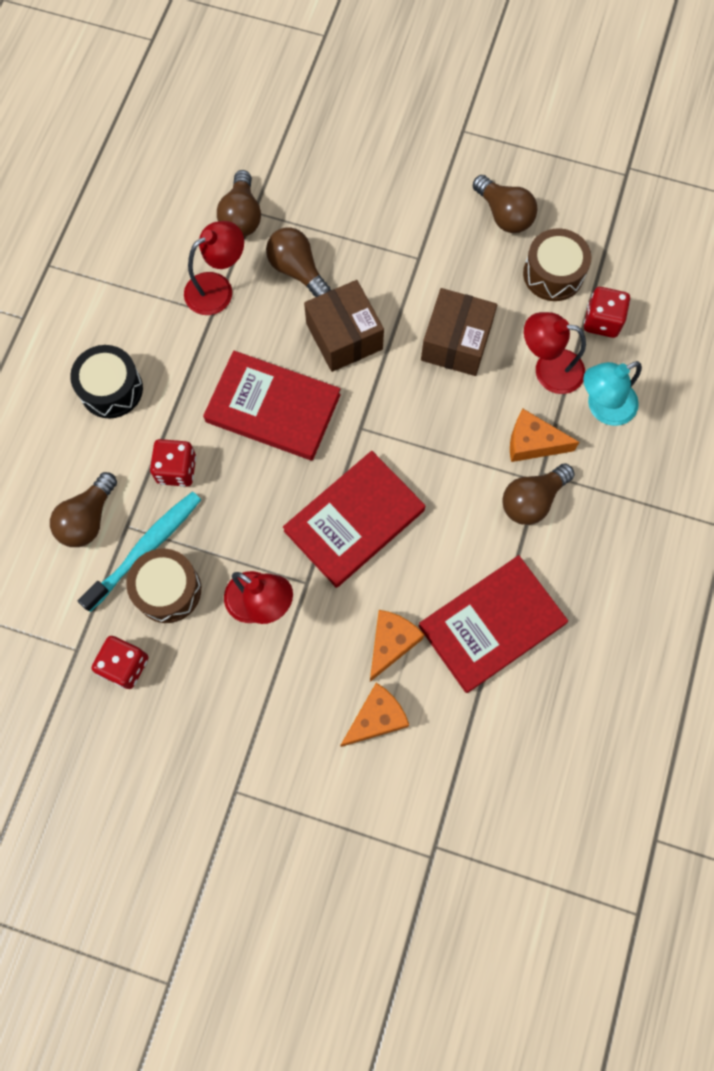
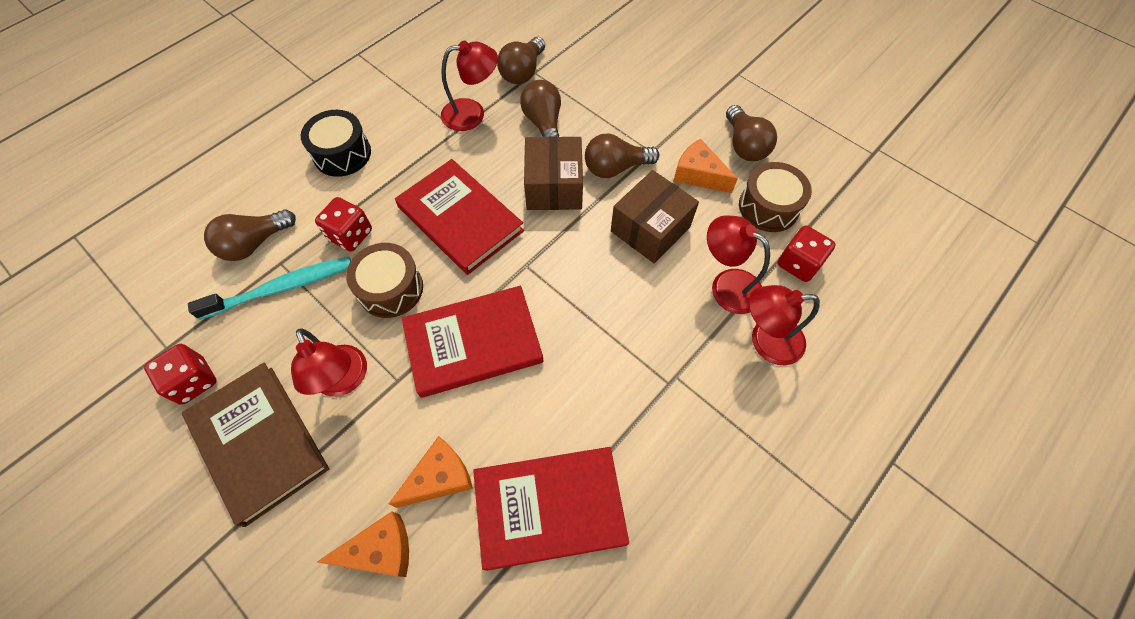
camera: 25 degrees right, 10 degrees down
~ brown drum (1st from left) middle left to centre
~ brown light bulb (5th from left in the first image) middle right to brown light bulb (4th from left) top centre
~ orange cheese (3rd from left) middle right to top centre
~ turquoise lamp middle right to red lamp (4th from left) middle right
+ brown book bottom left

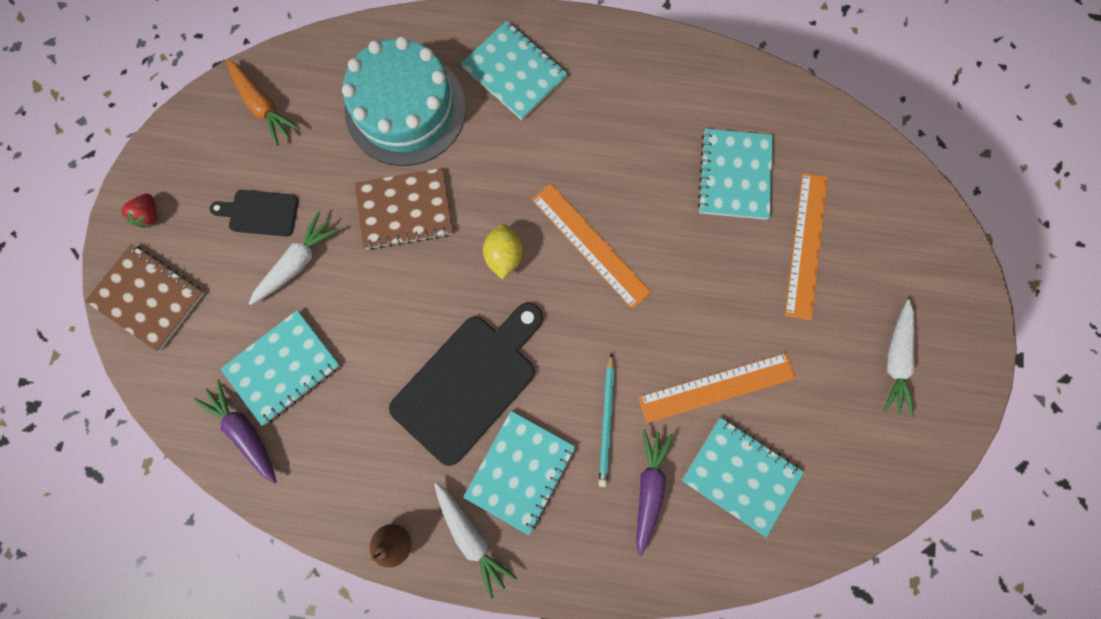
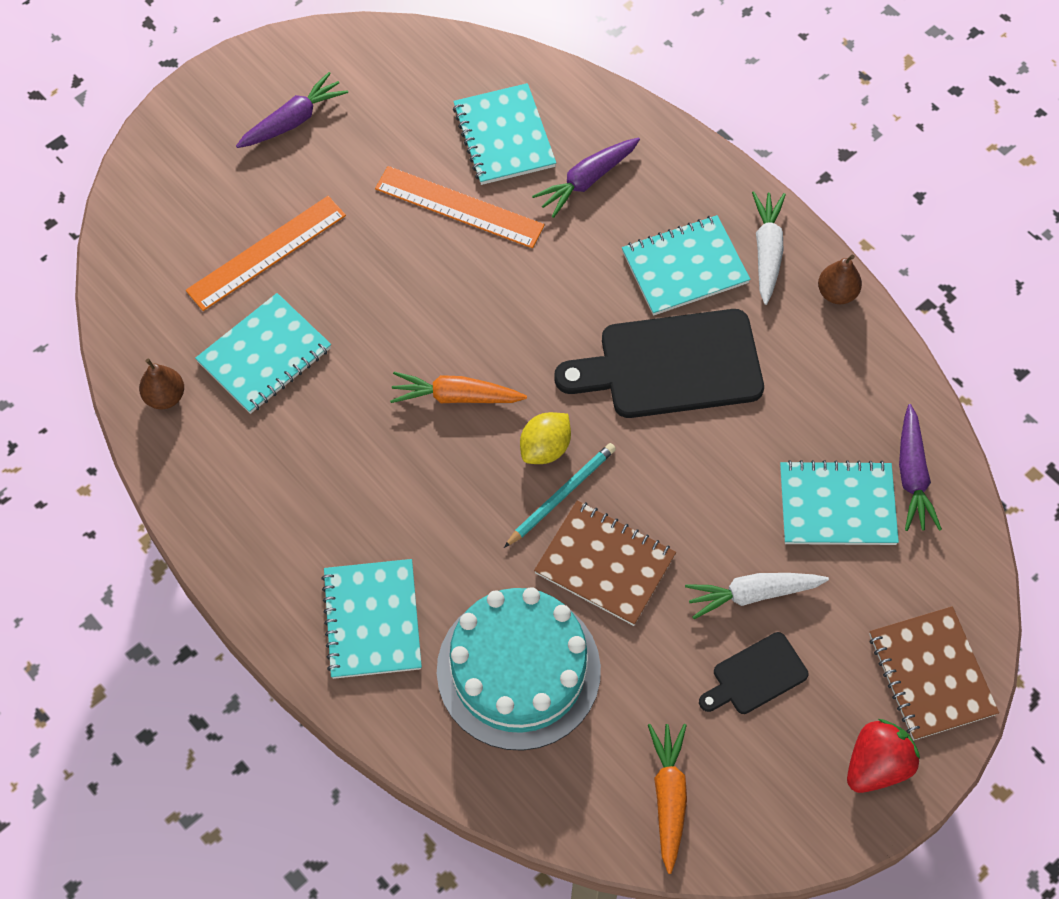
camera: 140 degrees left, 15 degrees down
~ red strawberry middle left = bottom right x1.66
~ black cutting board (1st from left in the first image) middle left = bottom right 105 degrees clockwise
~ orange ruler (1st from left) centre to orange carrot (1st from left) centre
~ turquoise pencil bottom centre to centre
~ white carrot (3rd from left) middle right to purple carrot (1st from left) top left
+ brown pear (1st from left) middle left

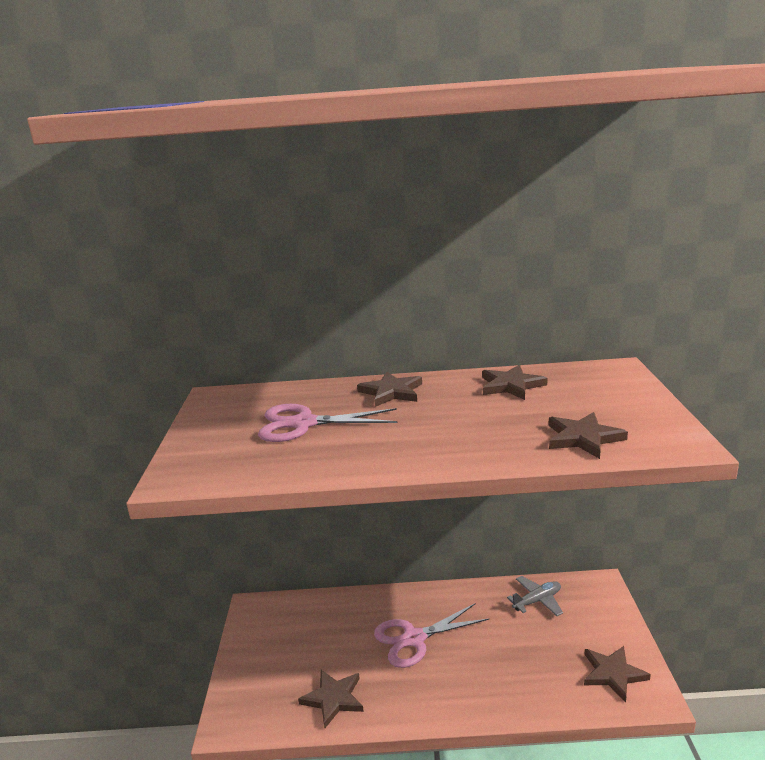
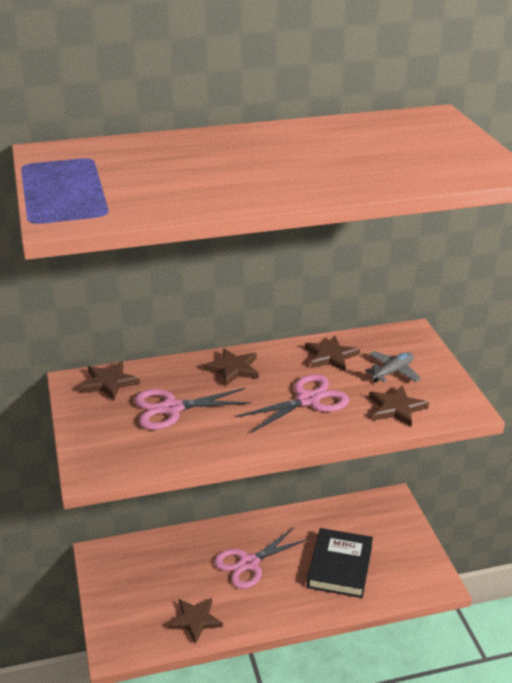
camera: 15 degrees left, 10 degrees up
~ grey plane bottom right to middle right
~ brown star (5th from left in the first image) bottom right to brown star (1st from left) middle left
+ pink scissors (3rd from left) centre
+ black book bottom centre

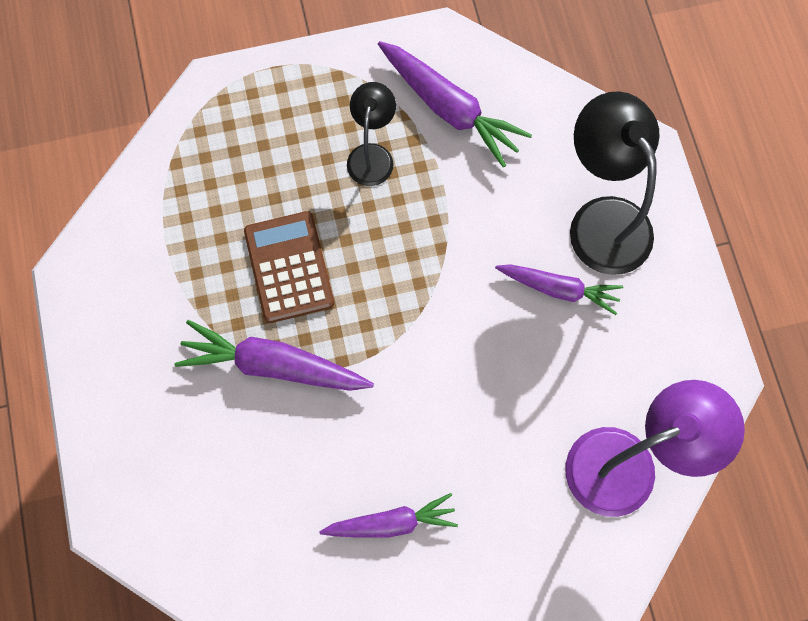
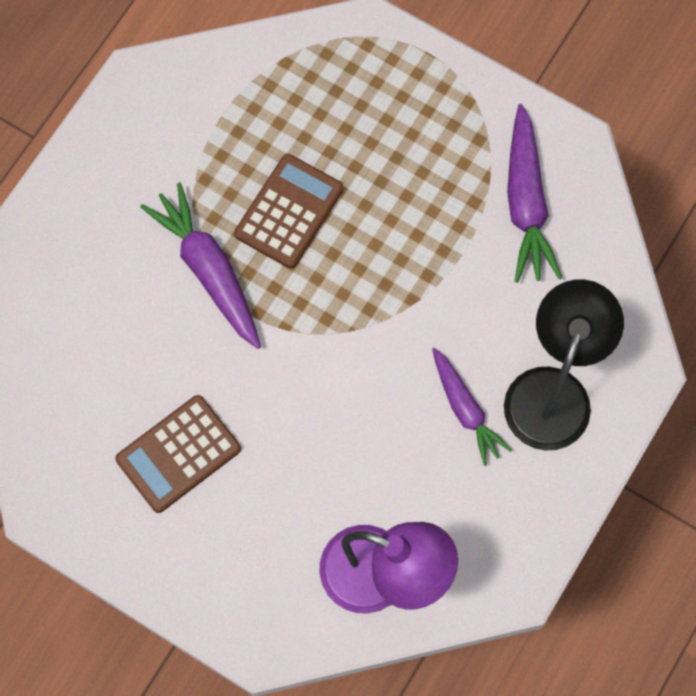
camera: 45 degrees right, 0 degrees up
~ purple carrot (2nd from left) bottom centre to brown calculator (1st from left) middle left
- black lamp (1st from left) top centre

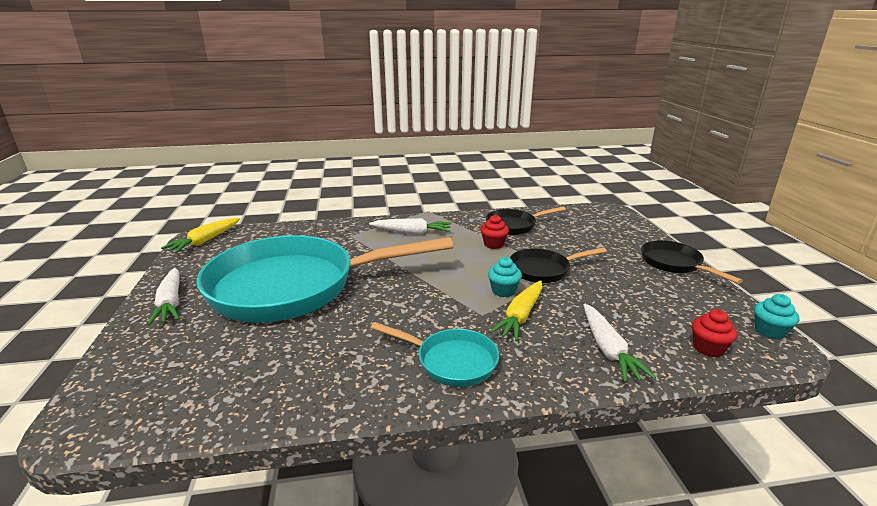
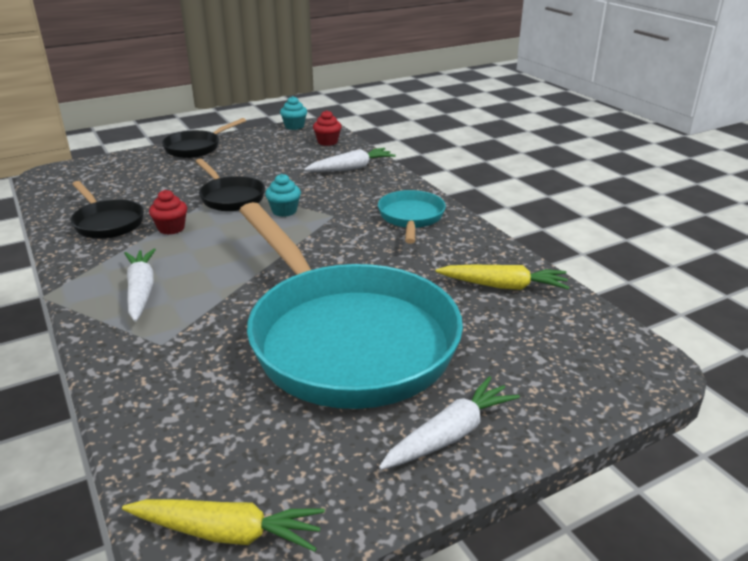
camera: 110 degrees left, 5 degrees up
~ yellow carrot (2nd from left) centre to middle right

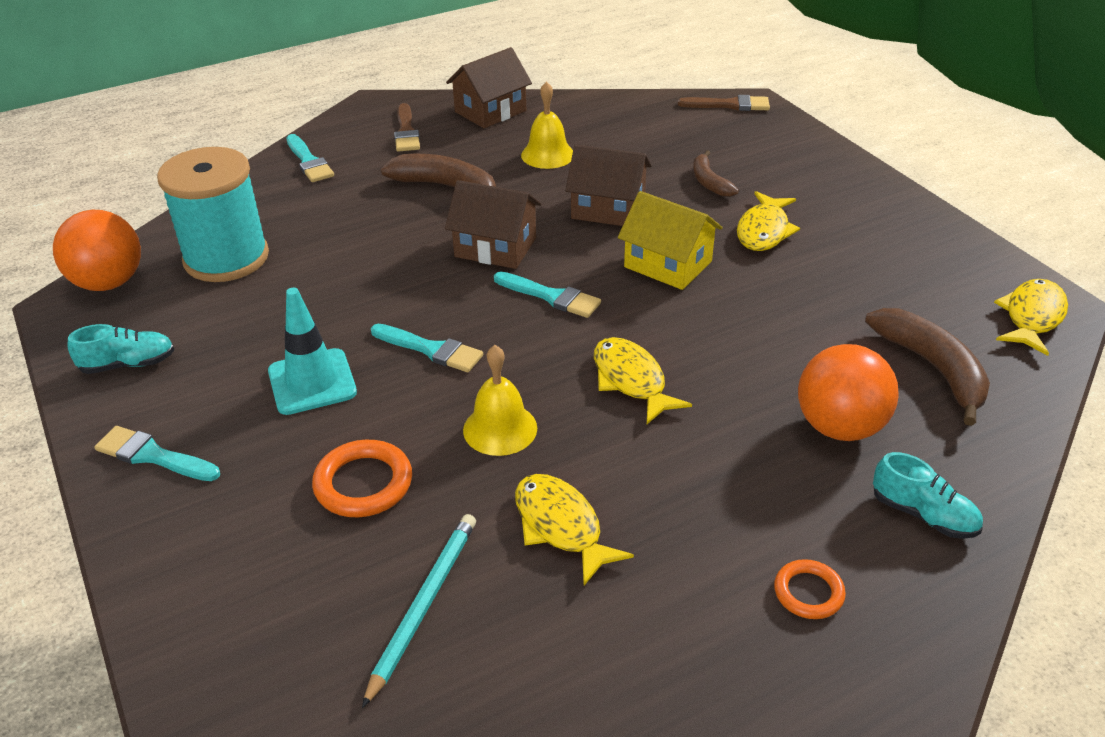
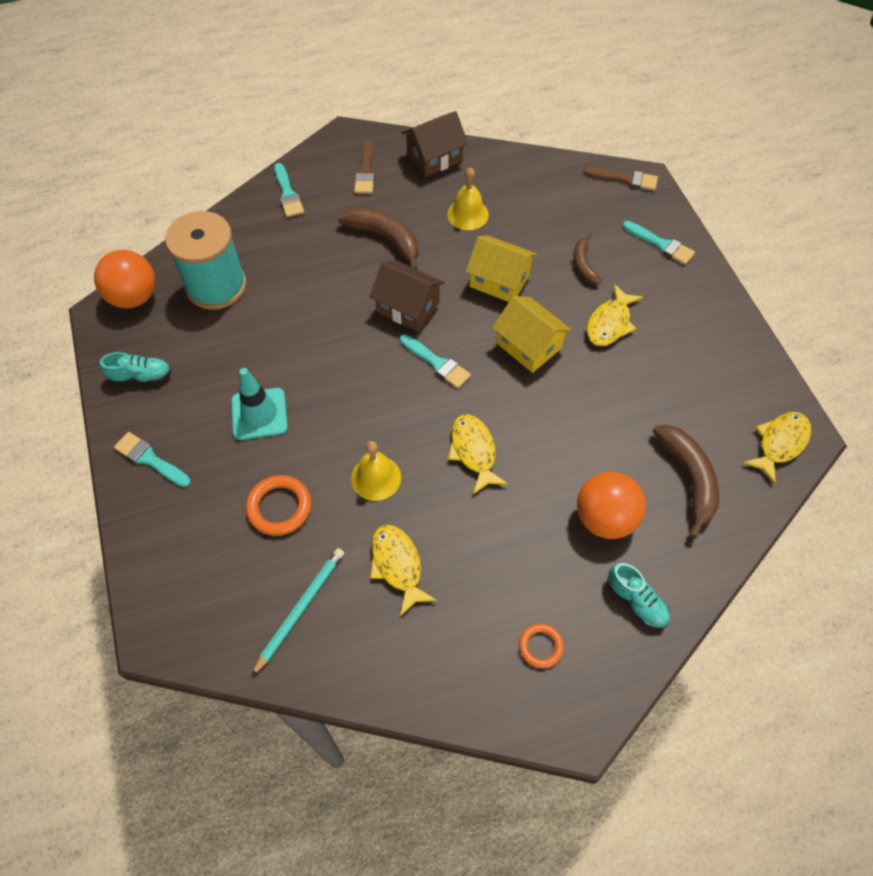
camera: 10 degrees right, 20 degrees up
~ turquoise brush (3rd from left in the first image) centre to turquoise brush (4th from left) top right
~ brown house (3rd from left) top centre to yellow house (1st from left) top centre

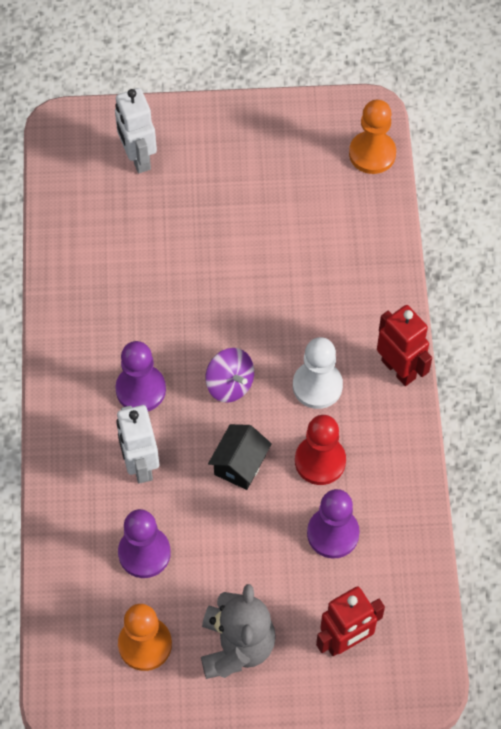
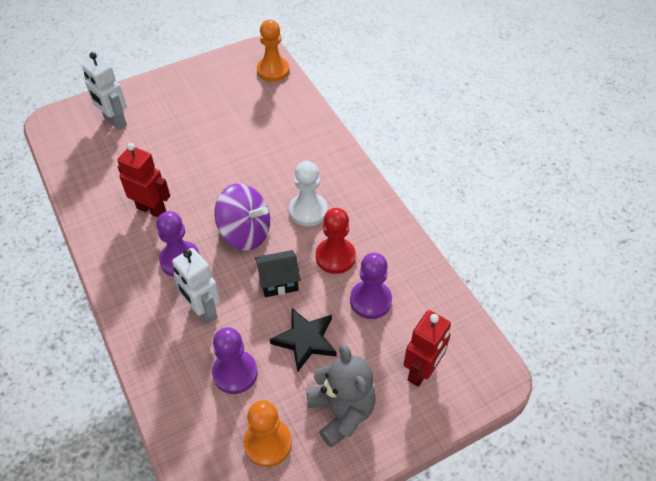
camera: 25 degrees left, 10 degrees down
~ purple spinning top centre = centre x1.53
~ black house centre = centre 75 degrees clockwise
~ red robot (2nd from left in the first image) middle right to red robot (1st from left) middle left
+ black star bottom centre

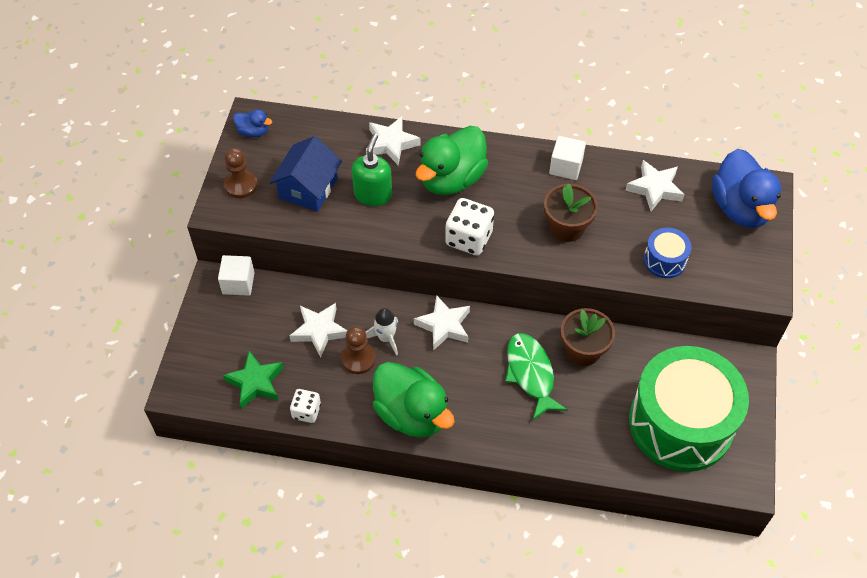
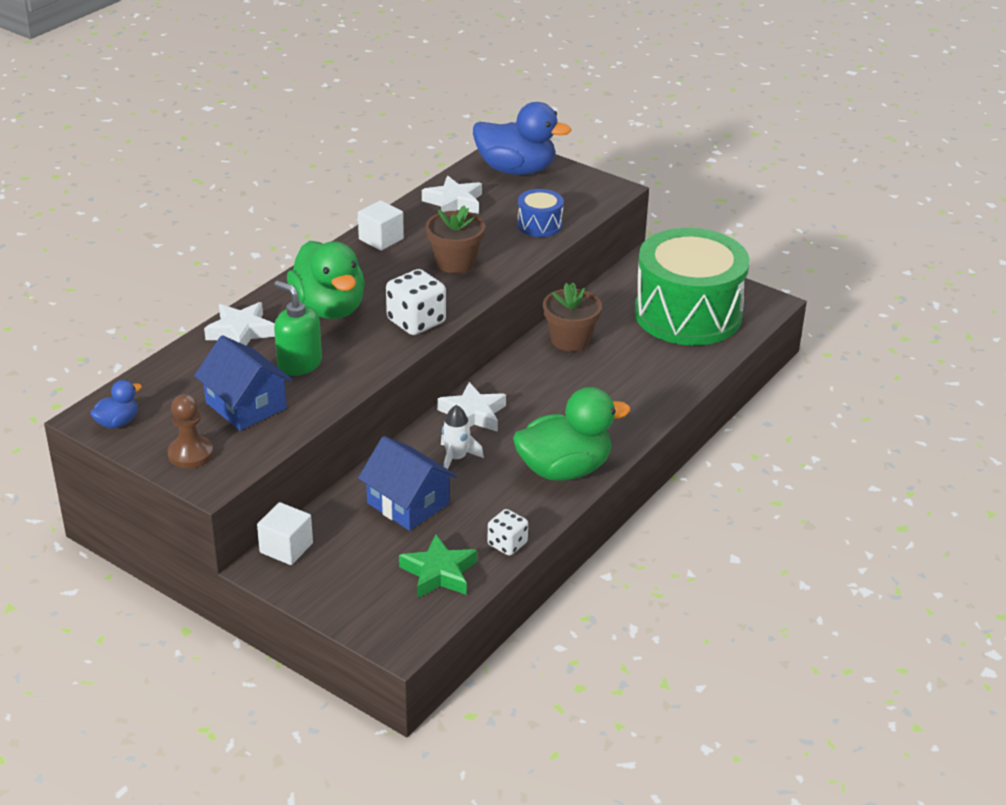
camera: 65 degrees left, 20 degrees down
~ white star (1st from left) centre to blue house (2nd from left) centre
- brown pawn (2nd from left) centre
- green fish centre

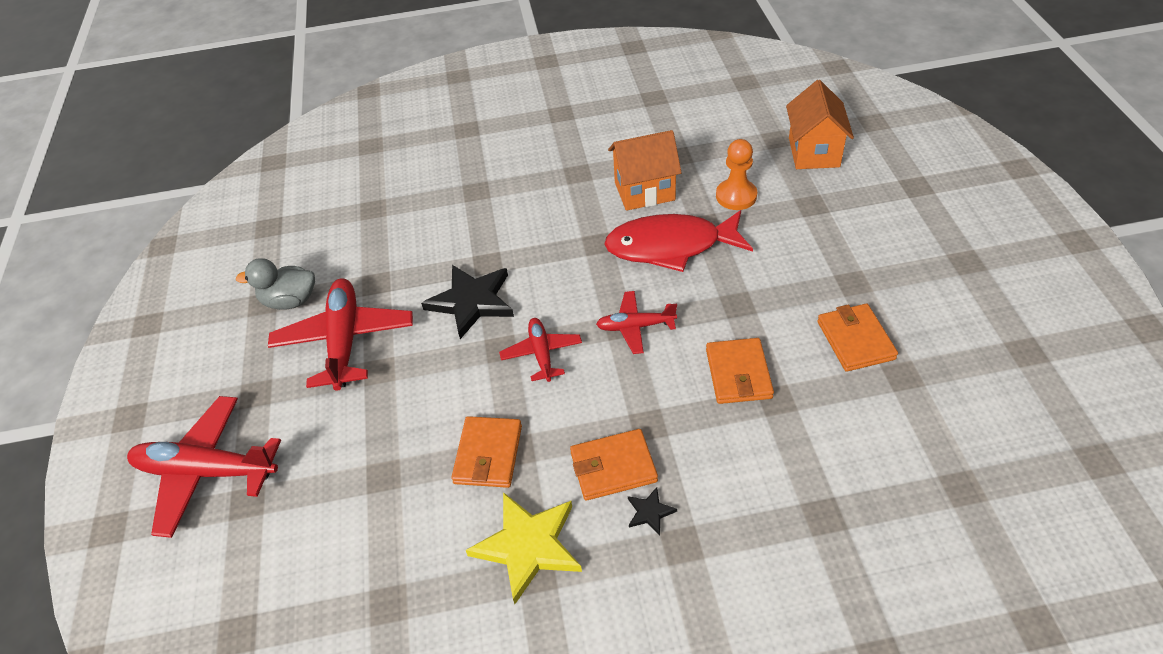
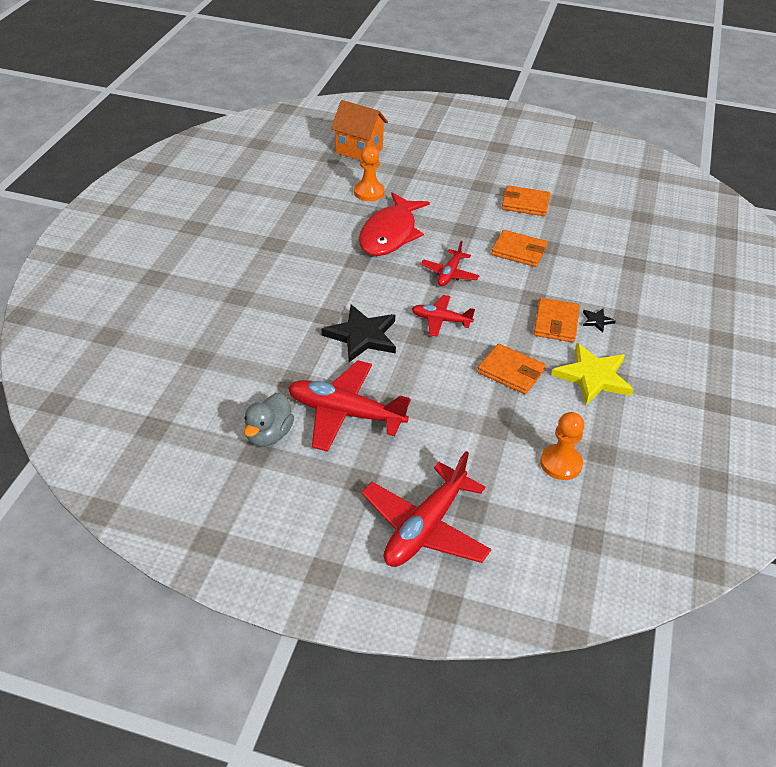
camera: 70 degrees left, 5 degrees down
- orange house (1st from left) top centre
+ orange pawn (2nd from left) middle right

